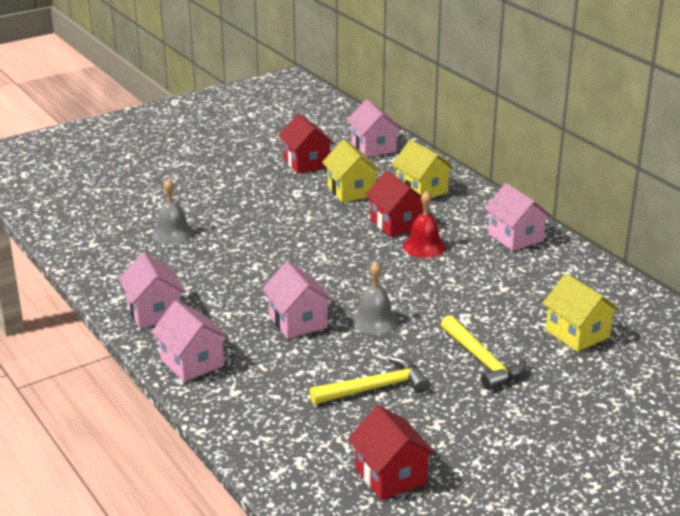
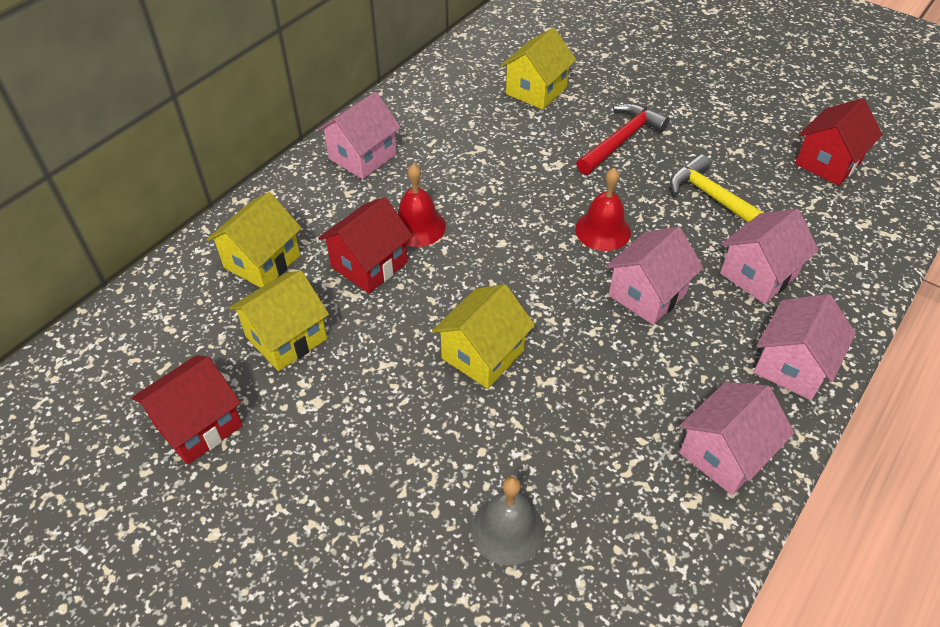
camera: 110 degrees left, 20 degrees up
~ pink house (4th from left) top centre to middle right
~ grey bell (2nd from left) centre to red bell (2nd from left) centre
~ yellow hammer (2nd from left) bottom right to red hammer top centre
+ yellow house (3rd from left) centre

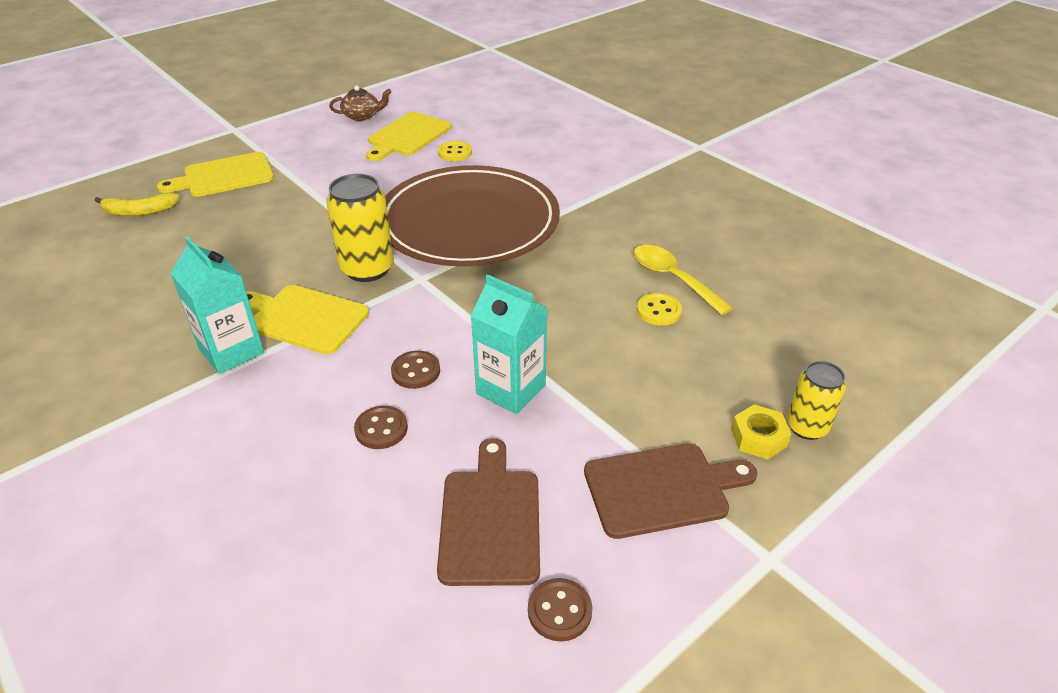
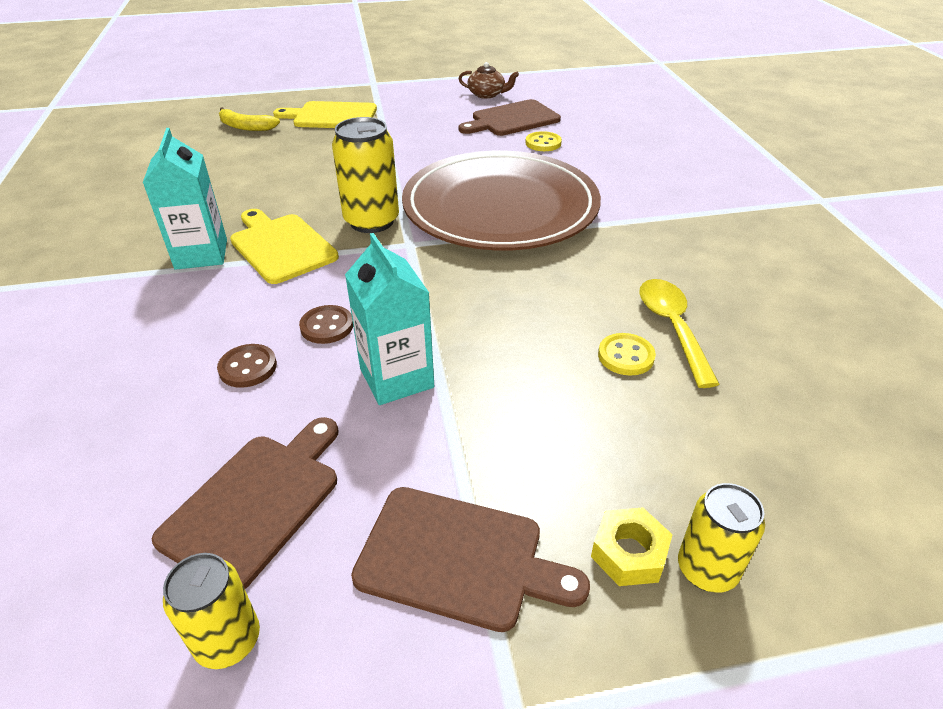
camera: 30 degrees right, 0 degrees up
~ yellow cutting board (3rd from left) top centre to brown cutting board (3rd from left) top centre
~ brown button (3rd from left) bottom centre to yellow can (1st from left) bottom left

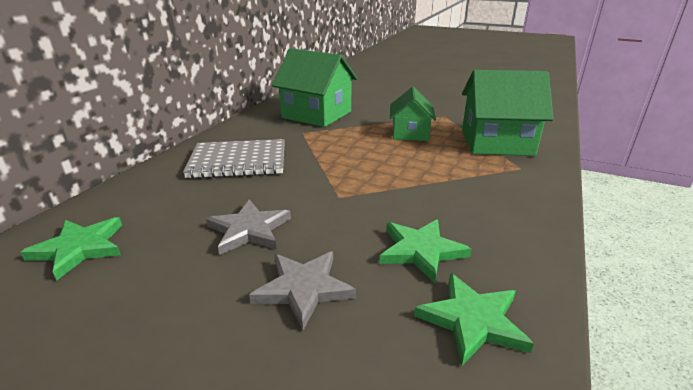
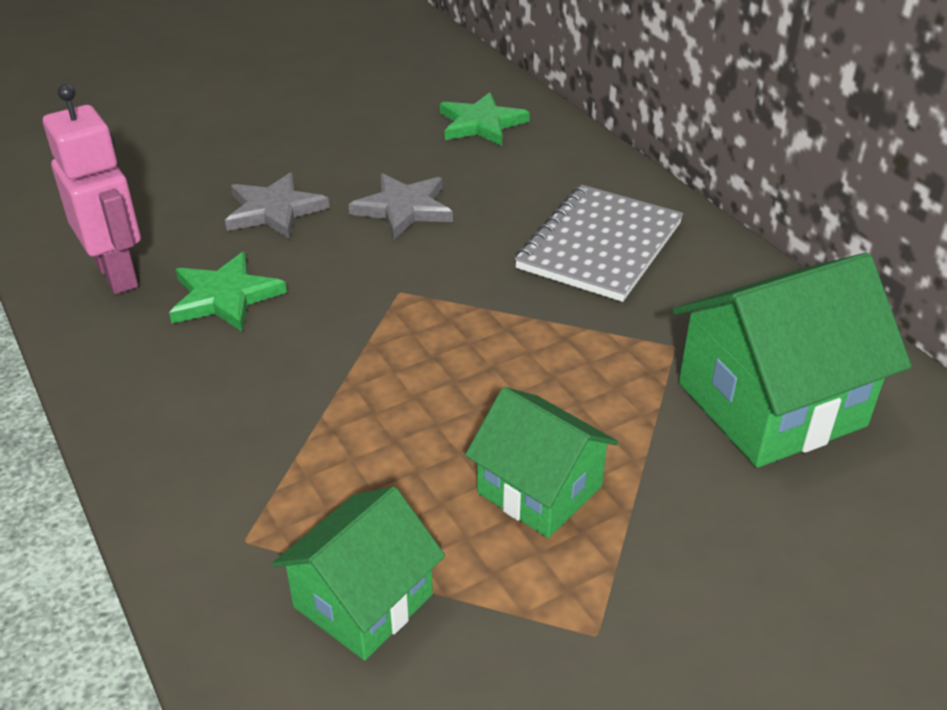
camera: 125 degrees right, 10 degrees up
~ green star (3rd from left) bottom right to pink robot top left
~ green house (3rd from left in the first image) top right = bottom centre x0.62

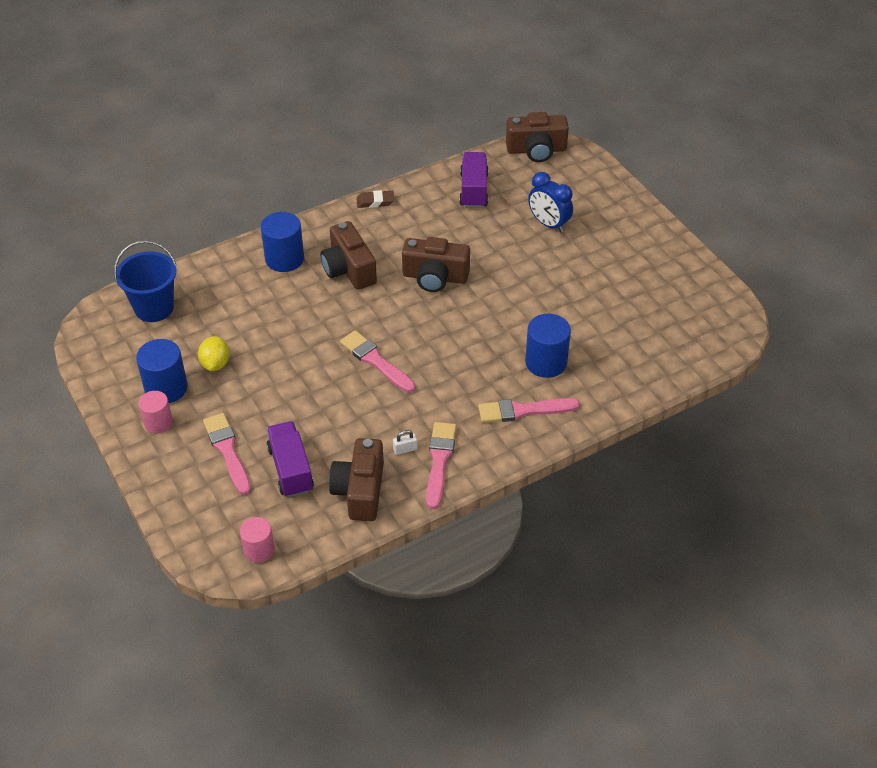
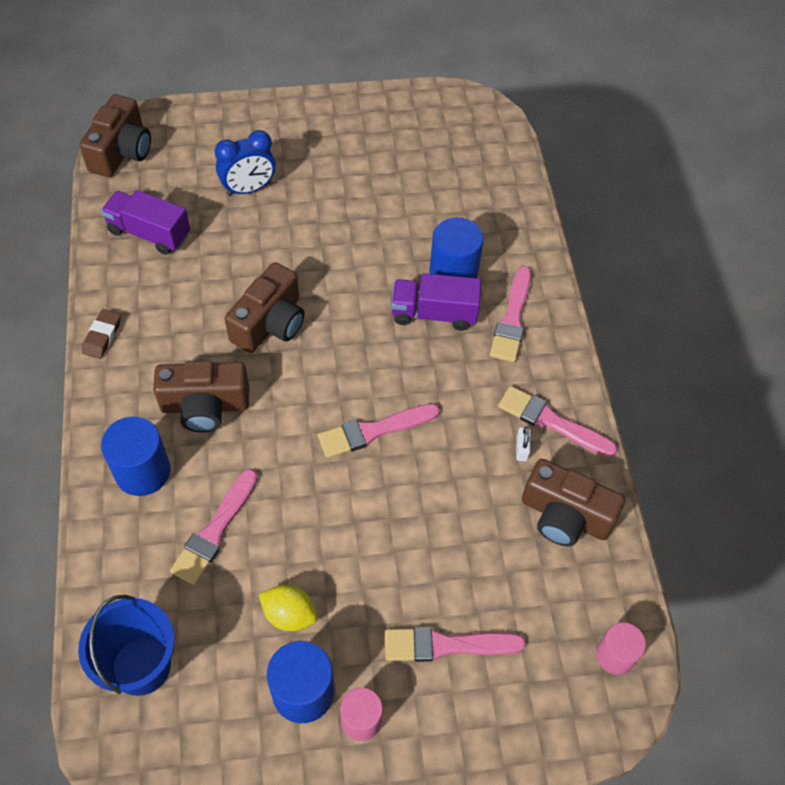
camera: 70 degrees left, 10 degrees up
~ purple truck (1st from left in the first image) middle left to purple truck (2nd from left) centre
+ pink brush (1st from left) bottom left

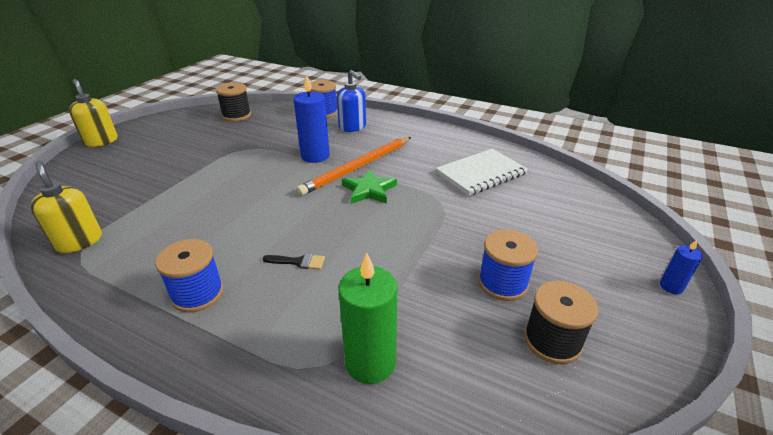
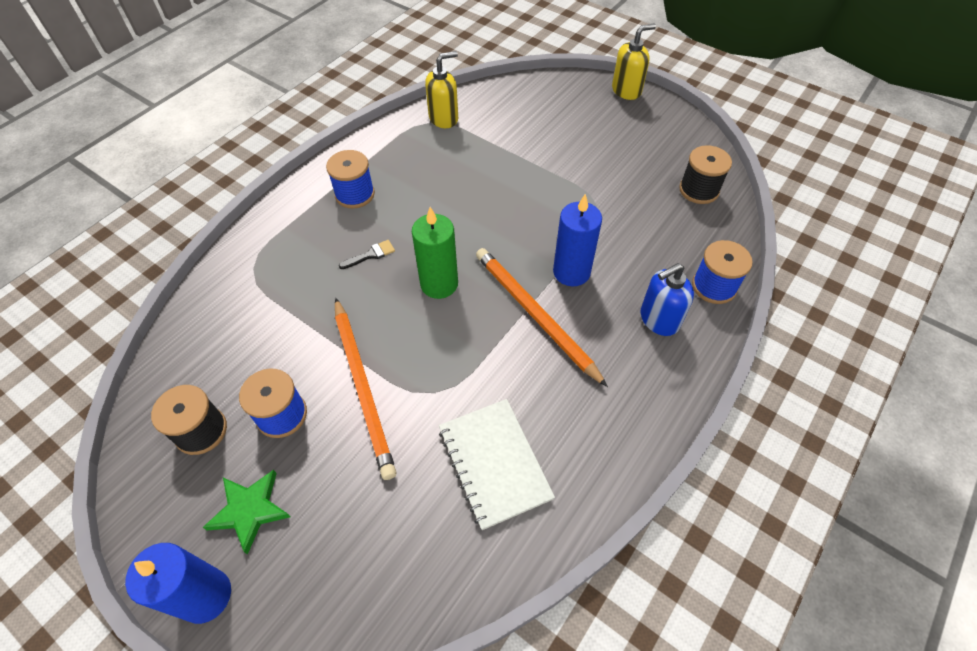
camera: 100 degrees right, 20 degrees up
~ black brush centre = centre 135 degrees counterclockwise
~ green candle bottom centre to centre
~ green star centre to bottom left
~ blue candle (2nd from left in the first image) middle right = bottom left x1.99
+ orange pencil (1st from left) centre

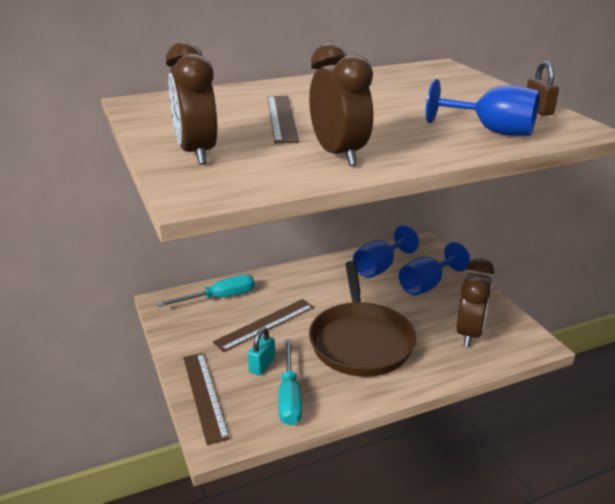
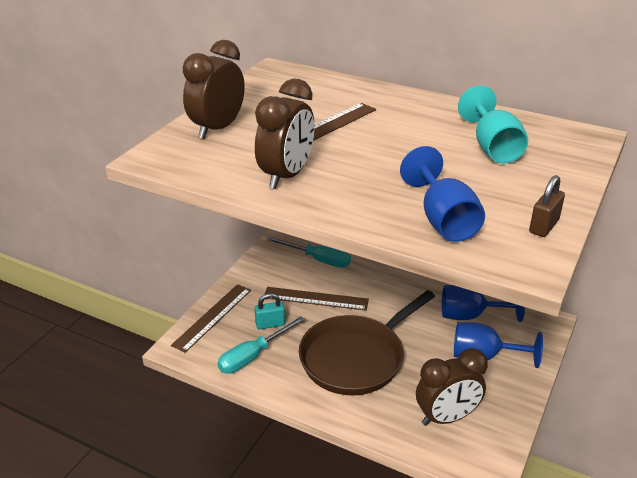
camera: 50 degrees right, 5 degrees up
+ turquoise goblet top right

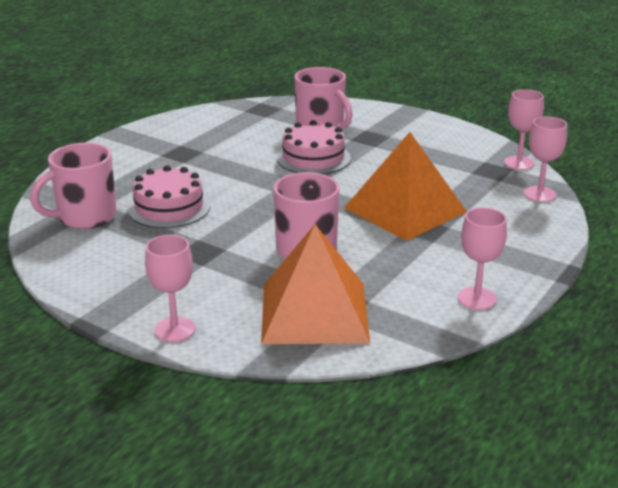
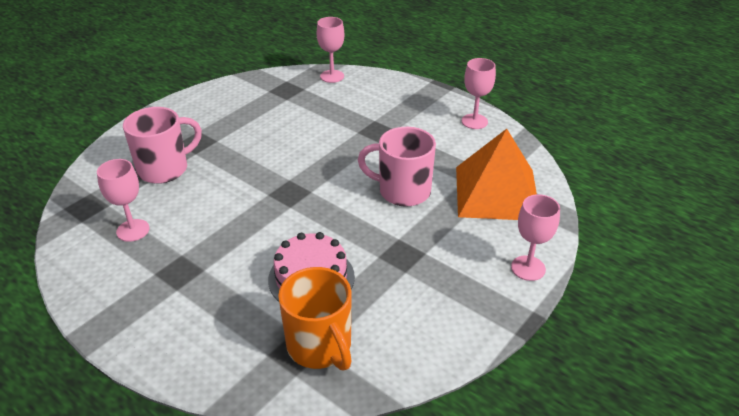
camera: 85 degrees left, 10 degrees up
~ pink mug (1st from left) middle left to orange mug bottom centre
- pink cake (2nd from left) top centre
- orange pyramid (2nd from left) centre
~ pink goblet (3rd from left in the first image) top right to pink goblet (1st from left) middle left

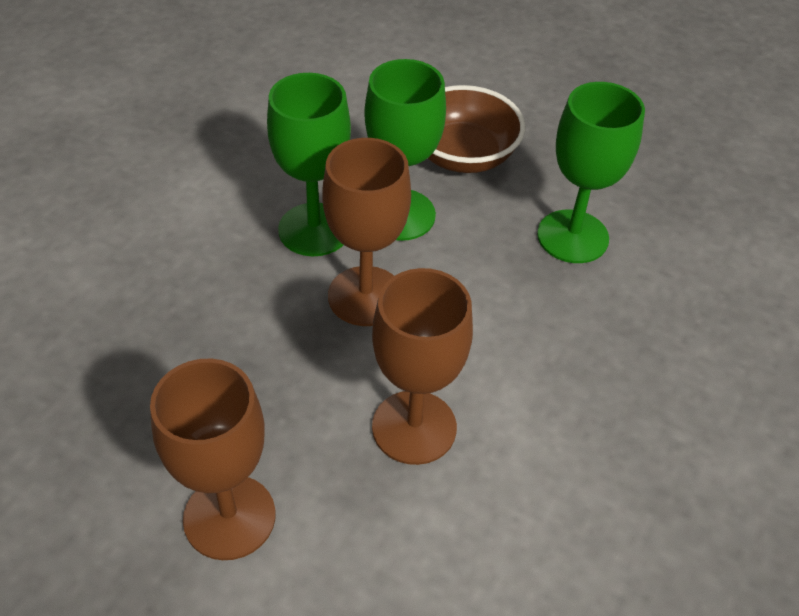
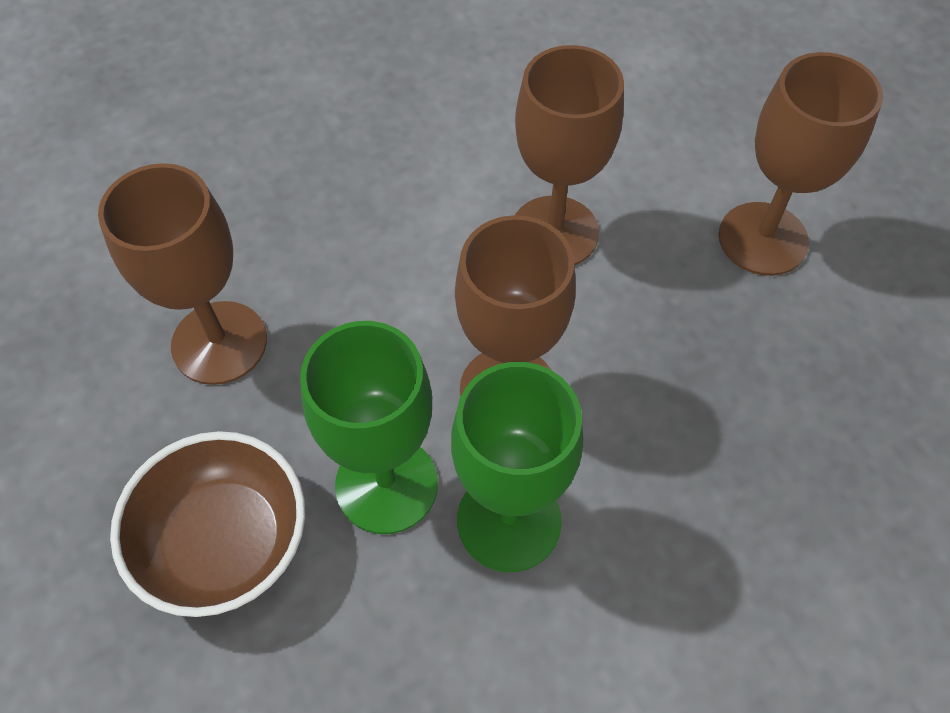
camera: 145 degrees left, 10 degrees up
~ green goblet (3rd from left) top right to brown goblet (1st from left) middle left

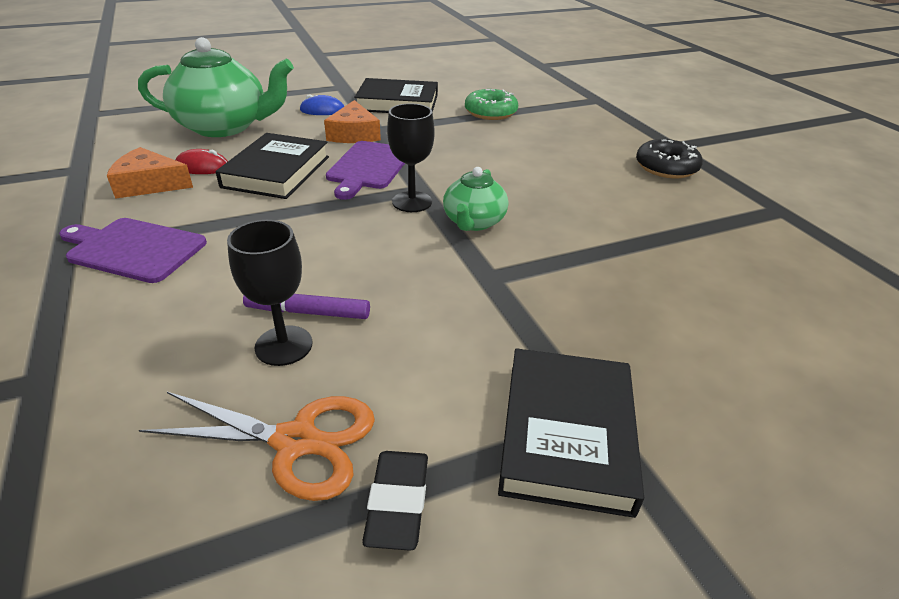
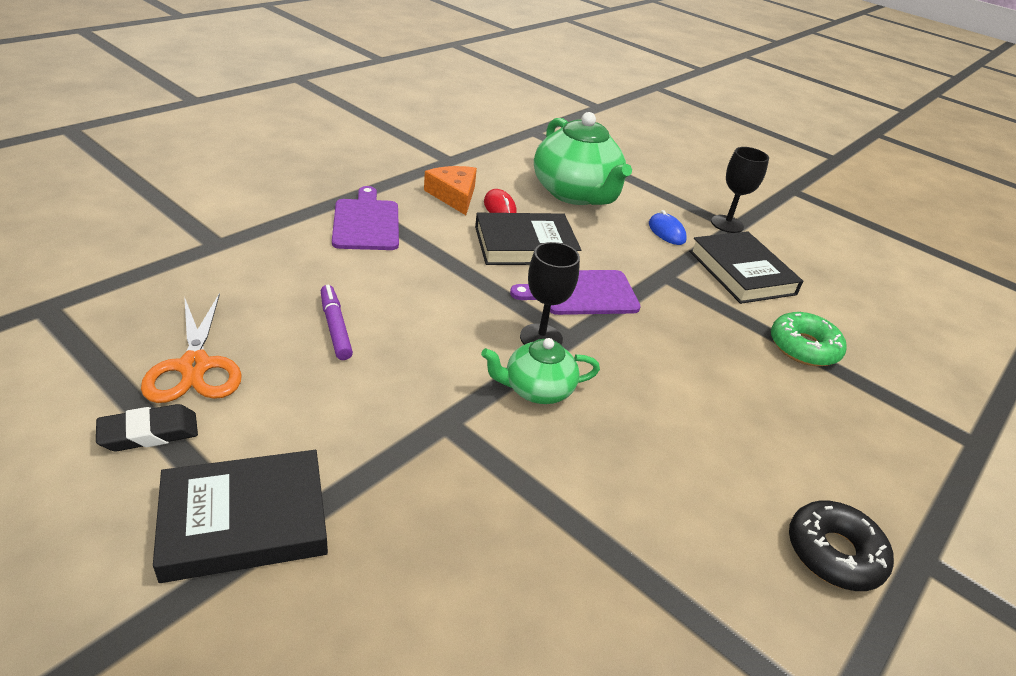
camera: 60 degrees right, 0 degrees up
~ black goblet (1st from left in the first image) middle left to black goblet (2nd from left) top right
- orange cheese (2nd from left) top centre

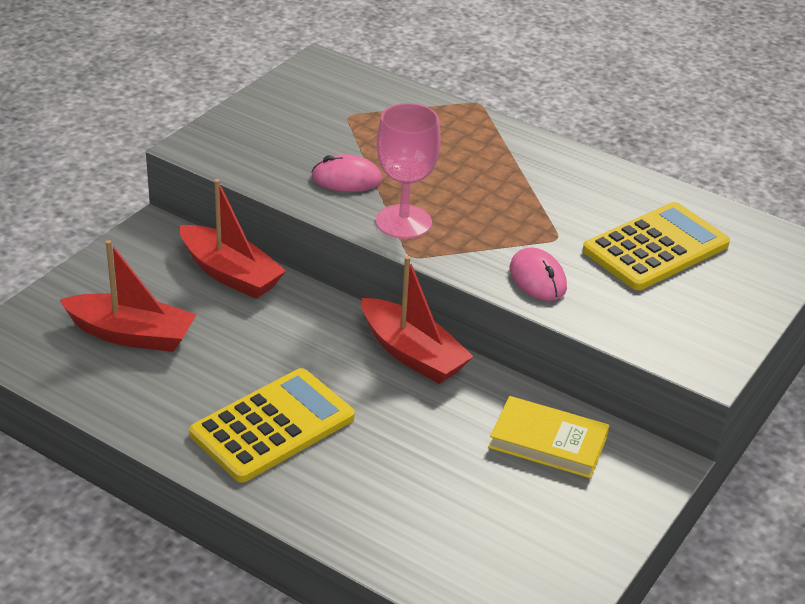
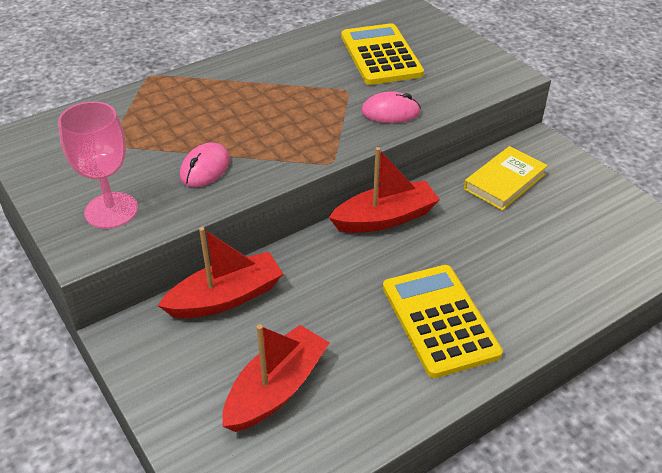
camera: 65 degrees left, 5 degrees up
~ pink goblet top centre to middle left

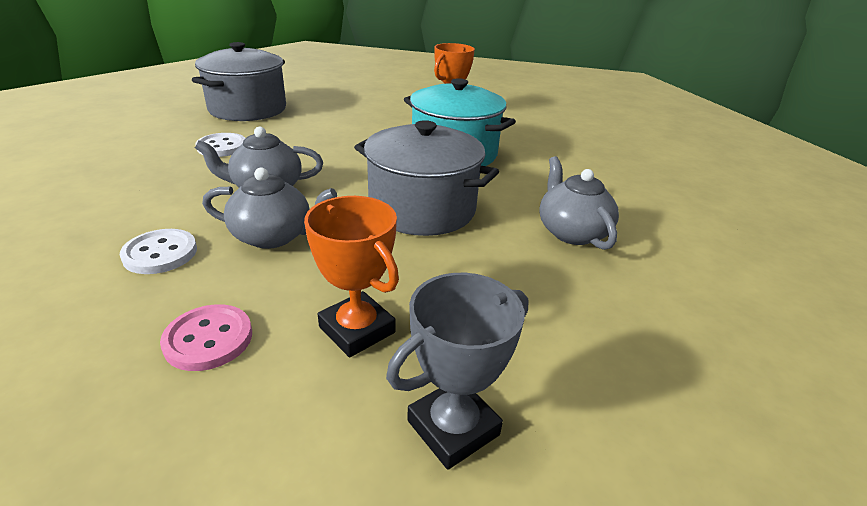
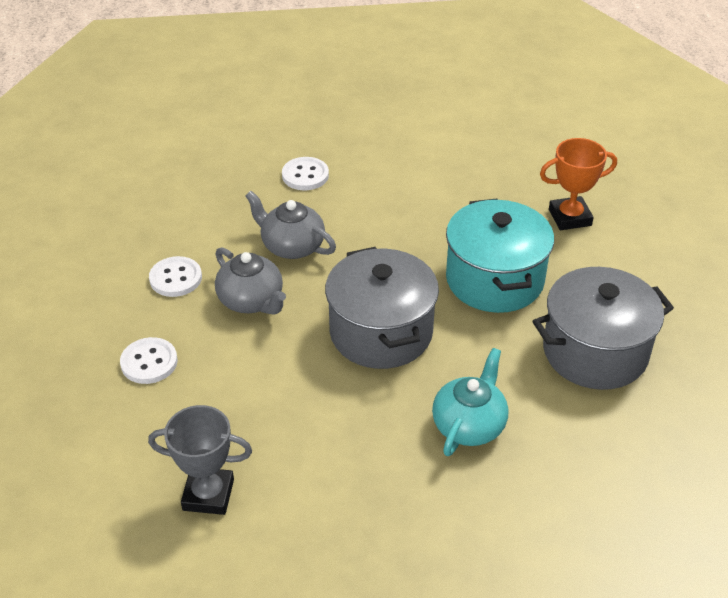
camera: 45 degrees right, 10 degrees up
~ pink button middle left to white button (1st from left) middle left
~ grey pot (1st from left in the first image) top left to grey pot (2nd from left) middle right
- orange trophy (1st from left) centre
~ grey teapot (3rd from left) middle right to turquoise teapot bottom centre

